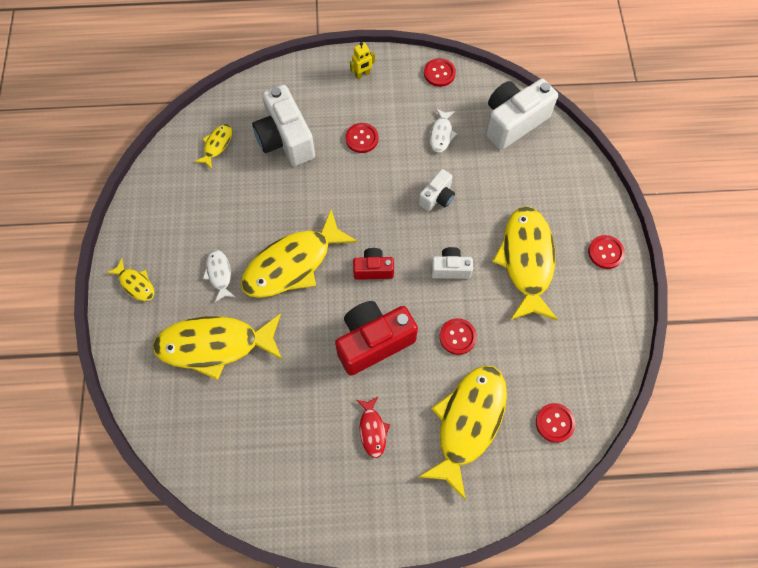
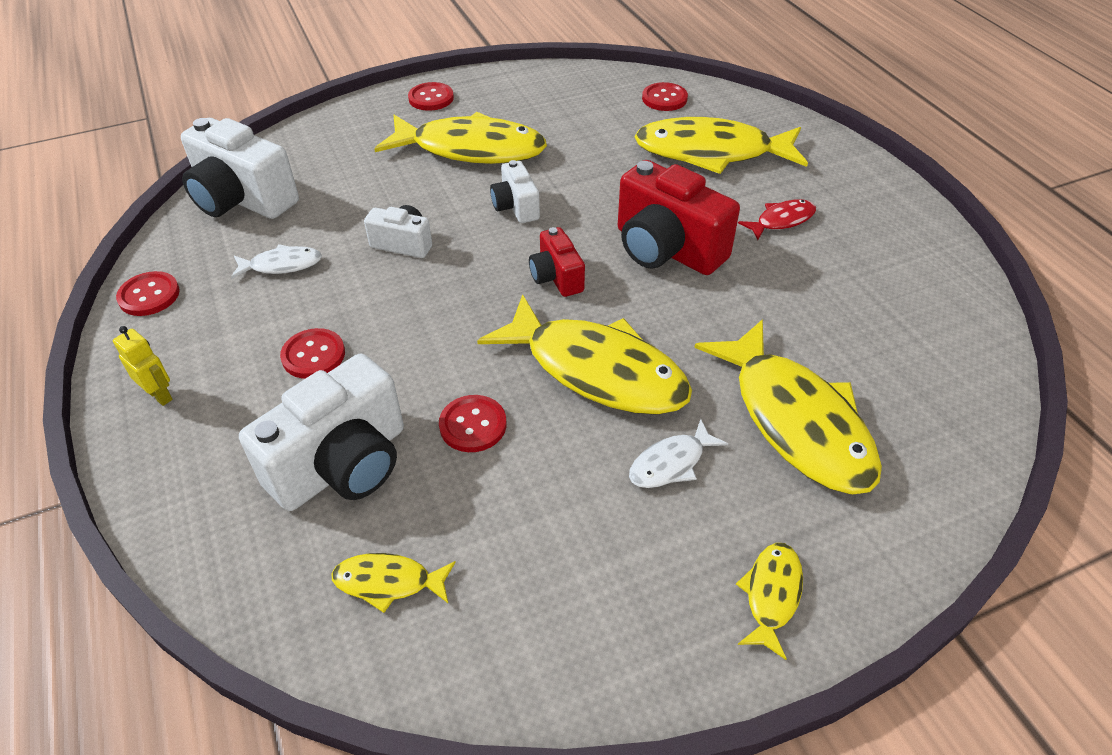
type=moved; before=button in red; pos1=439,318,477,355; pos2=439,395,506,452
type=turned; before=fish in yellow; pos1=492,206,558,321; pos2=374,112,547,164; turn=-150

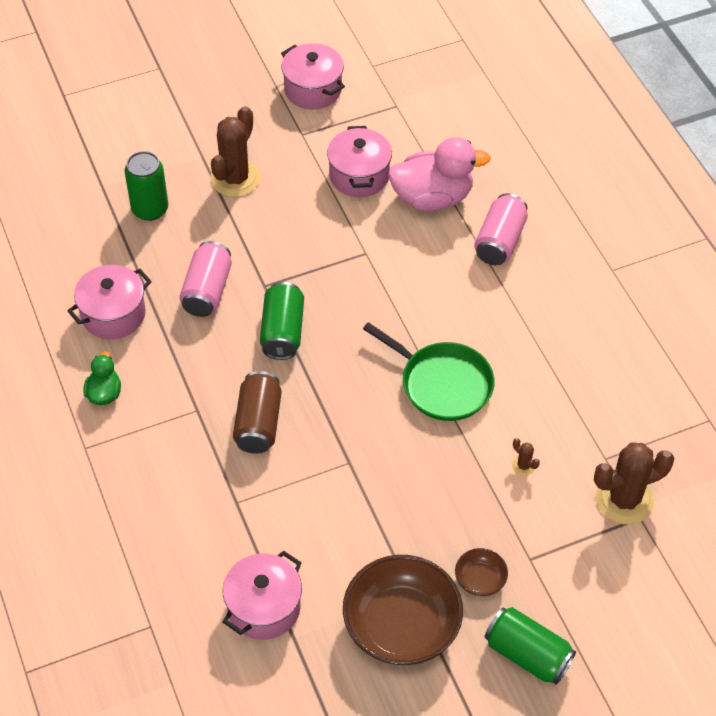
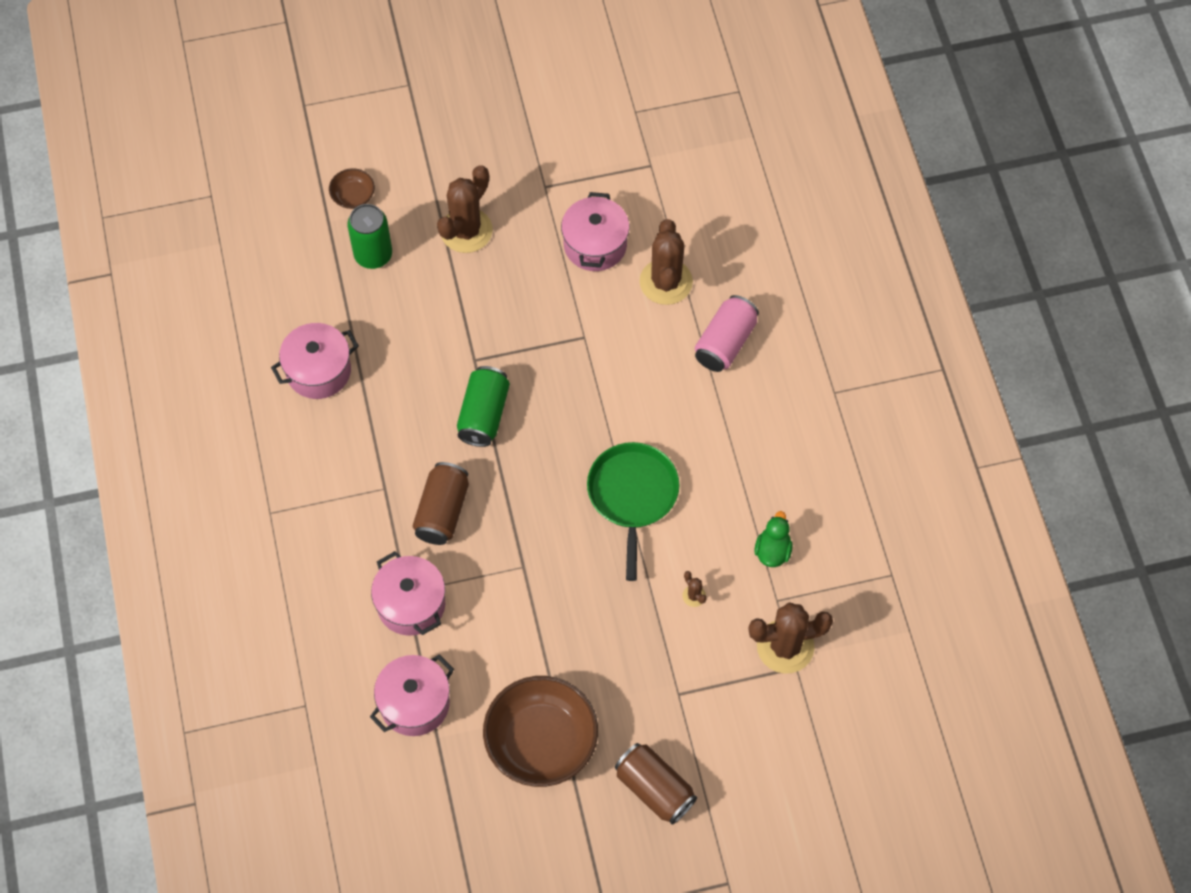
type=removed; before=can in pink; pos1=179,241,232,317
type=moved; before=duck in green; pos1=83,351,121,405; pos2=755,511,793,567
type=moved; before=pot in pink; pos1=281,43,345,109; pos2=371,551,445,636
type=moved; before=bowl in brown; pos1=455,548,508,596; pos2=329,168,375,209
type=replaced; before=duck in pink; after=cactus in brown; pos1=388,137,491,211; pos2=640,219,693,305
type=recoloured; before=can in green; after=can in brown; pos1=485,607,576,685; pos2=615,743,697,825
type=turned; before=pan in green; pos1=363,322,495,421; pos2=587,442,679,581; turn=-135

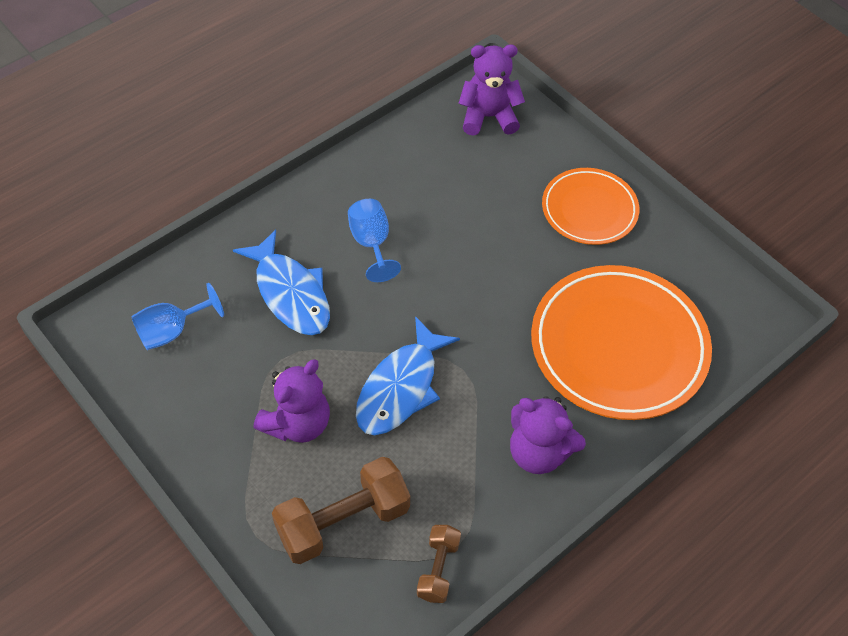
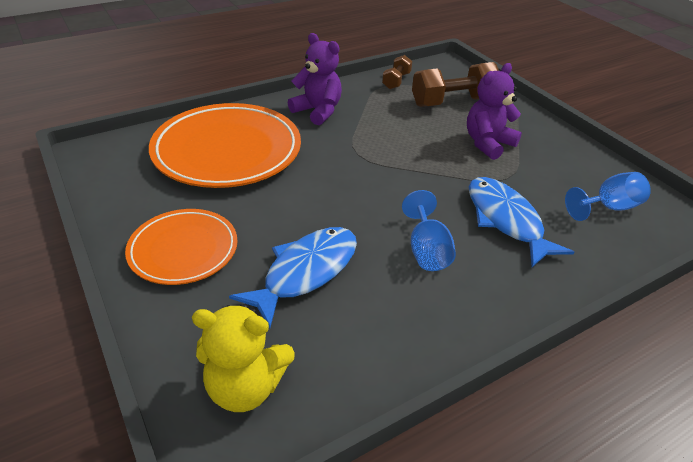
type=moved; before=fish in blue; pos1=356,316,460,435; pos2=229,227,357,328
type=recoloured; before=teddy bear in purple; after=teddy bear in yellow; pos1=458,44,525,136; pos2=192,304,295,412

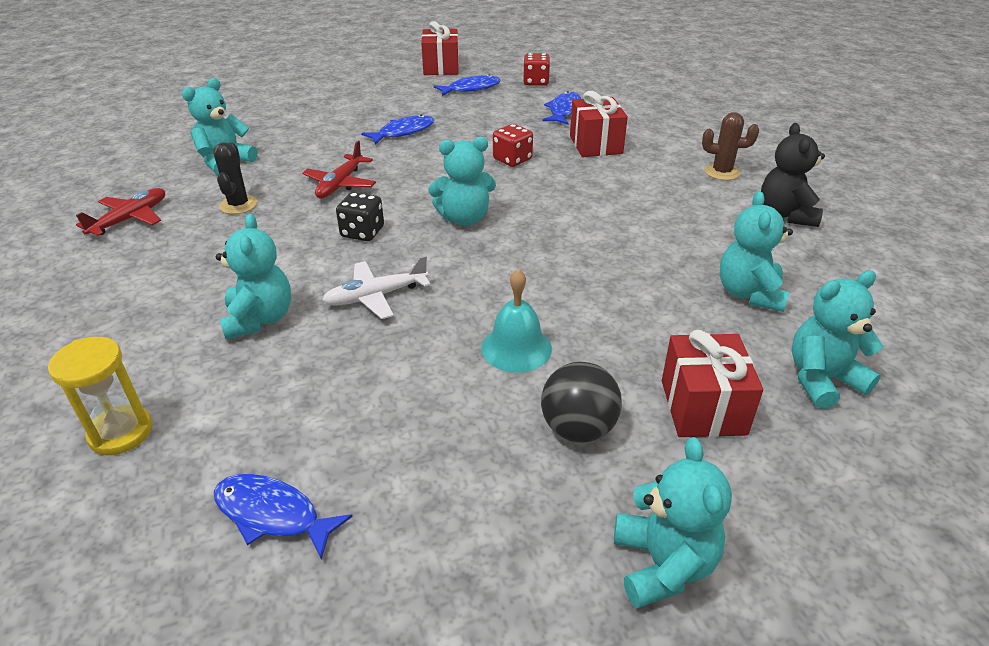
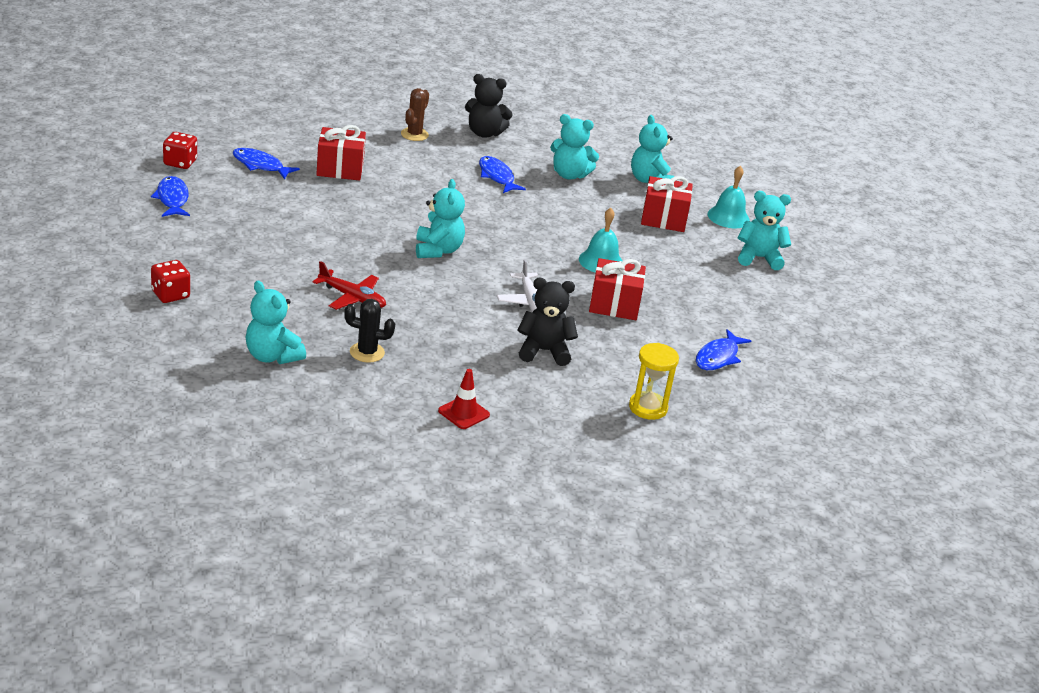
type=removed; before=plane in red; pos1=76,188,165,236
type=removed; before=dice in black; pos1=336,192,384,241
type=removed; before=ball in black; pos1=541,362,622,443
type=added; after=traffic cone in red; pos2=438,369,490,429
type=added; after=bell in turquoise; pos2=708,166,750,228
type=moved; before=fish in blue; pos1=361,114,434,145; pos2=479,156,526,193
type=moved; before=gift in red; pos1=421,21,459,75; pos2=589,258,646,320
type=moved; before=dice in red; pos1=493,124,533,167; pos2=151,260,190,303
type=recoloured; before=teddy bear in turquoise; after=teddy bear in black; pos1=216,214,291,340; pos2=517,278,578,366

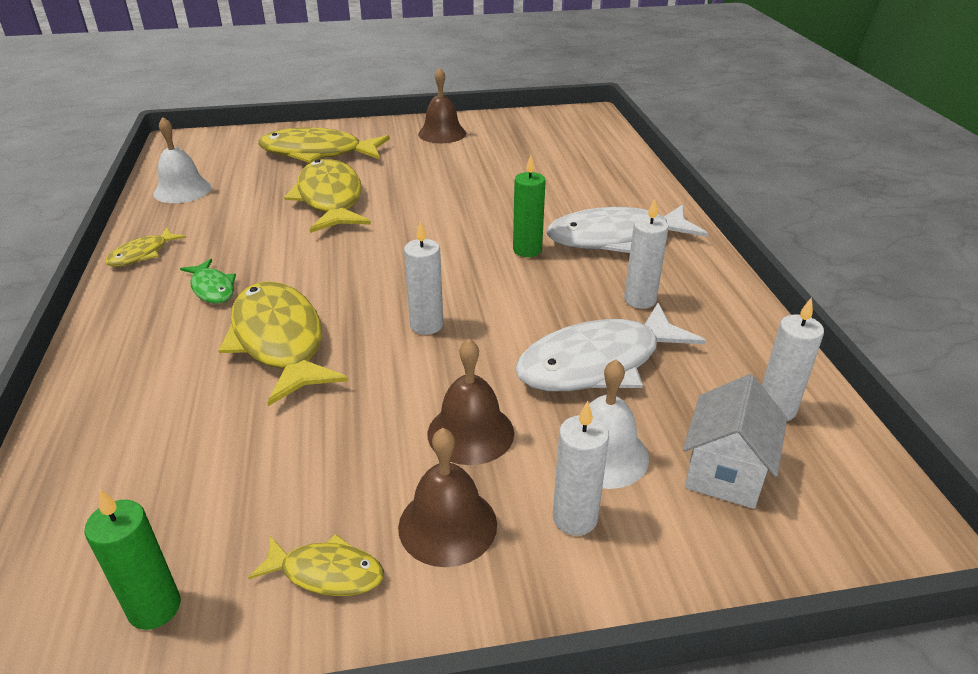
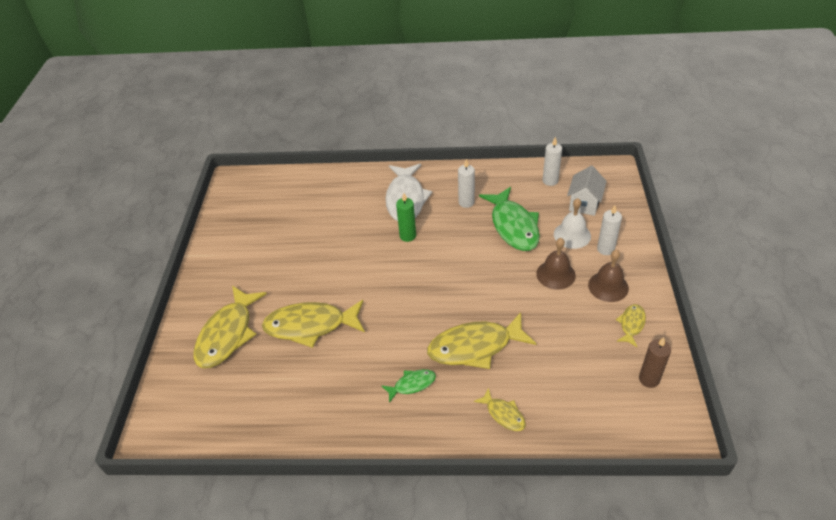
type=removed; before=bell in white; pos1=153,117,211,203
type=removed; before=candle in white; pos1=404,221,444,335
type=removed; before=bell in brown; pos1=418,67,466,143
type=moved; before=fish in yellow; pos1=105,227,186,267; pos2=474,388,526,431
type=recoloured; before=candle in green; after=candle in brown; pos1=84,489,181,630; pos2=639,337,671,388
type=recoloured; before=fish in white; after=fish in green; pos1=515,303,706,391; pos2=479,187,540,251
type=turned; before=house in white; pos1=683,374,787,509; pos2=567,166,607,216; turn=75

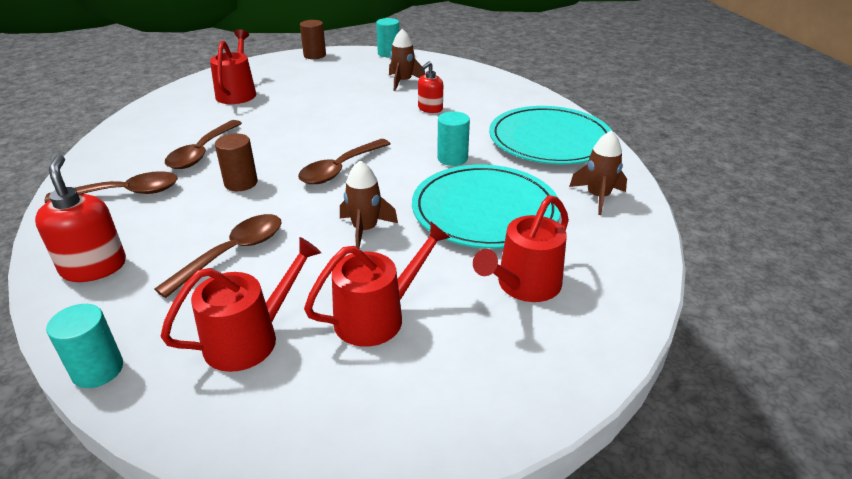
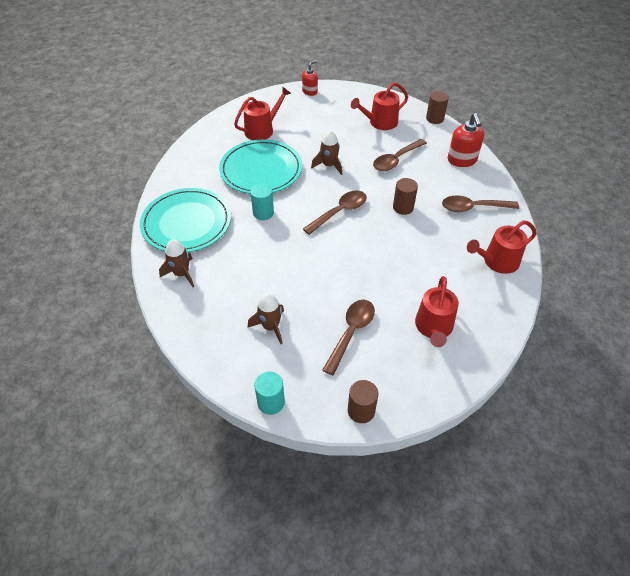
type=moved; before=spoon in brown; pos1=165,120,242,169; pos2=322,300,375,375
type=moved; before=watering can in red; pos1=304,222,451,347; pos2=467,220,536,274
type=moved; before=soap dispenser in red; pos1=418,61,443,113; pos2=302,60,318,96
type=moved; before=rocket in brown; pos1=569,130,627,215; pos2=159,239,194,287
type=recoloured; before=cylinder in turquoise; after=cylinder in brown; pos1=46,304,123,388; pos2=426,91,449,124

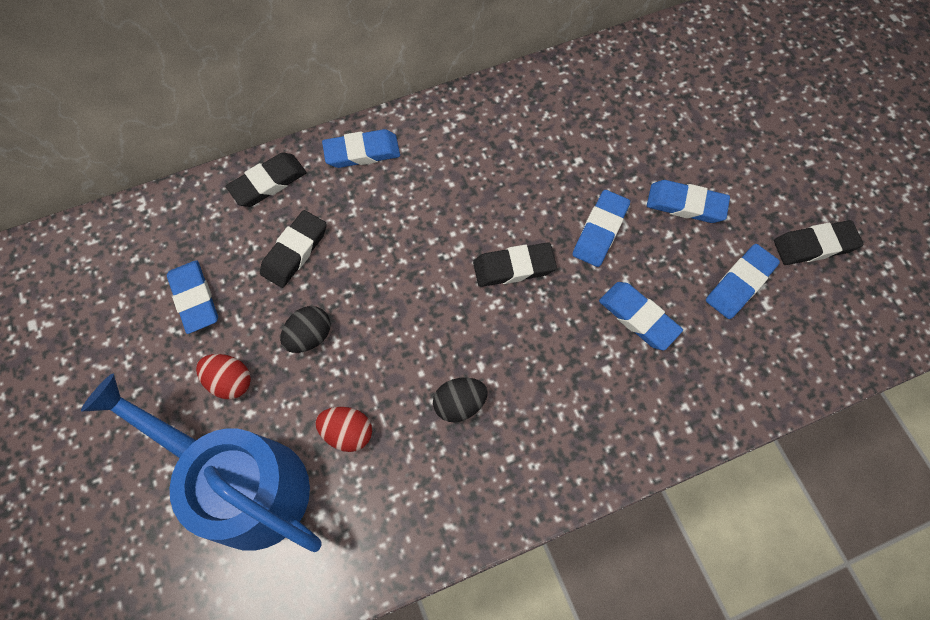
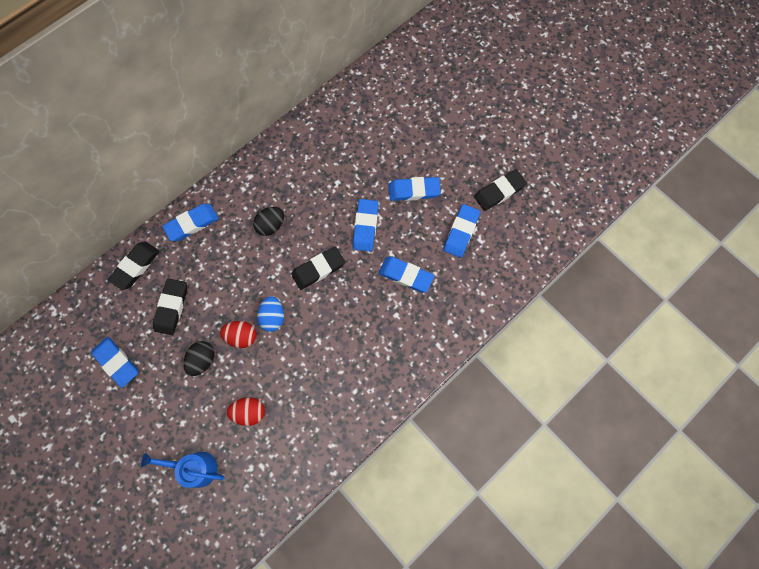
type=added; after=egg in blue; pos2=257,296,284,332
type=moved; before=egg in red; pos1=196,354,251,399; pos2=220,321,257,348
type=moved; before=egg in black; pos1=433,378,488,423; pos2=253,207,284,236
type=resized; before=watering can in blue; pos1=81,373,322,552; pos2=141,452,225,488; scale=0.49

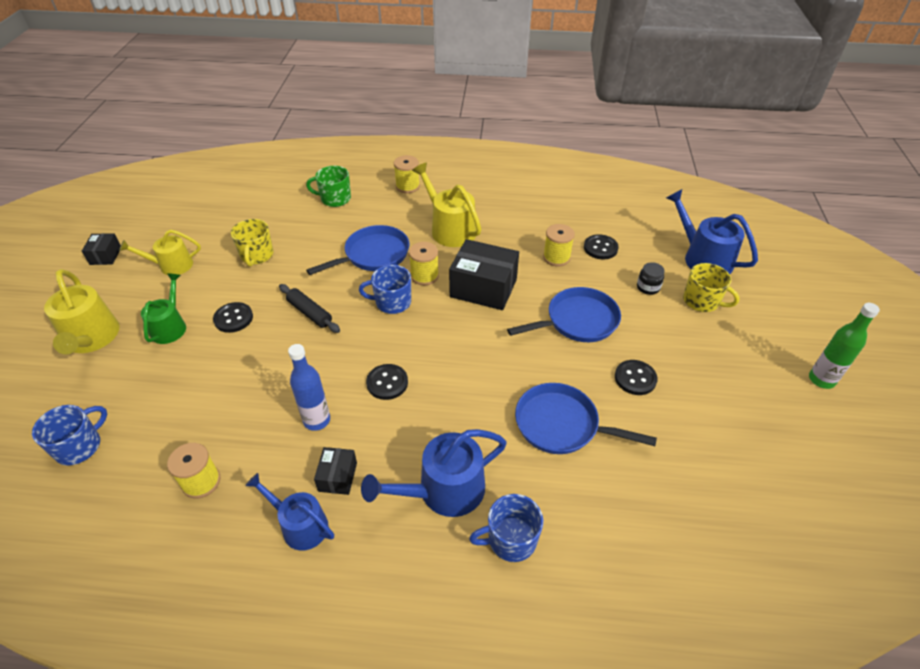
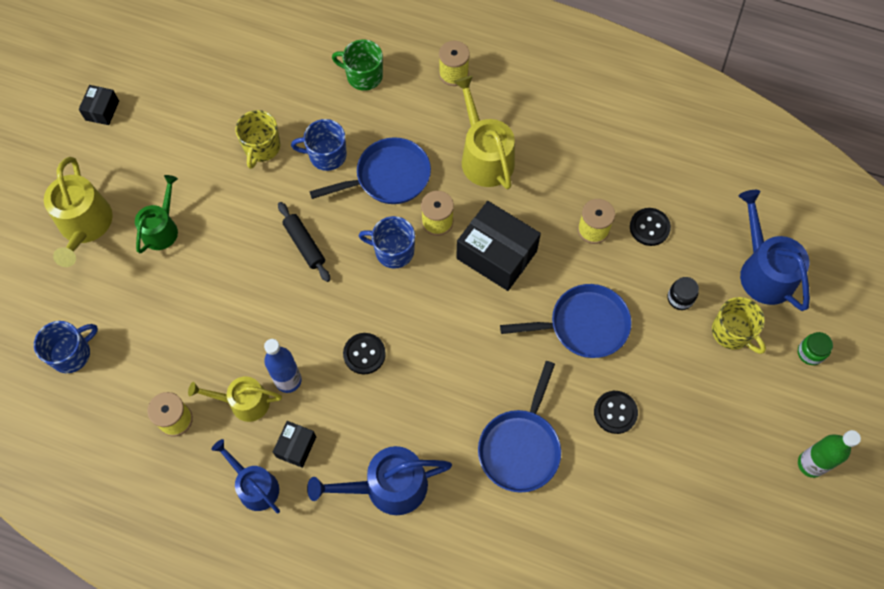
type=removed; before=button in black; pos1=213,302,253,333
type=added; after=jar in green; pos2=798,332,833,365
type=moved; before=watering can in yellow; pos1=119,230,201,275; pos2=188,376,282,422
type=moved; before=mug in blue; pos1=469,494,543,562; pos2=291,119,347,171
type=turned; before=pan in blue; pos1=515,383,657,454; pos2=478,361,561,493; turn=-105

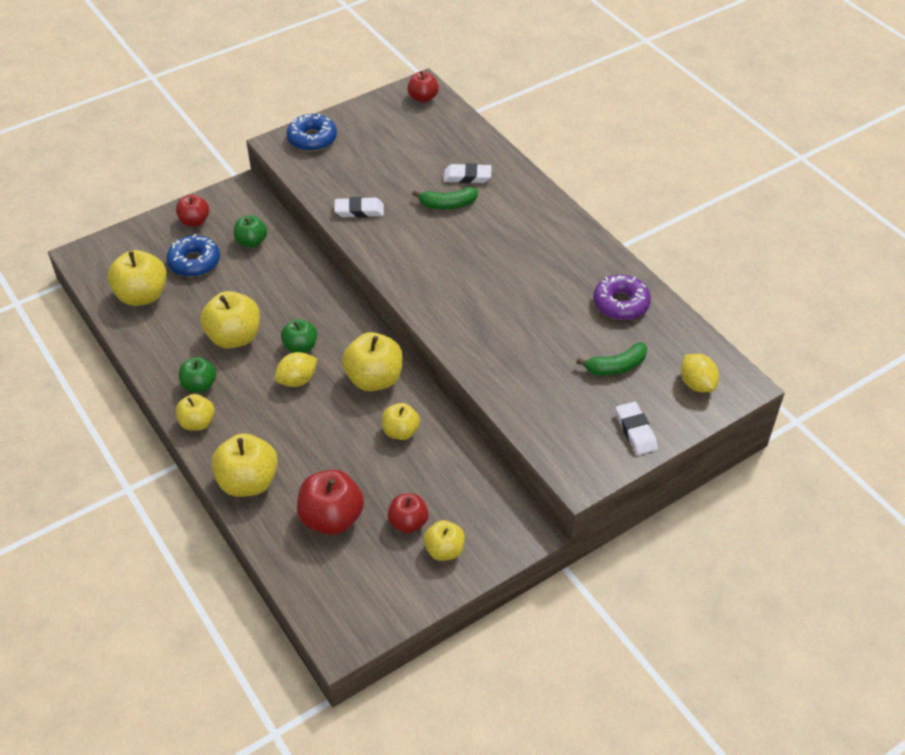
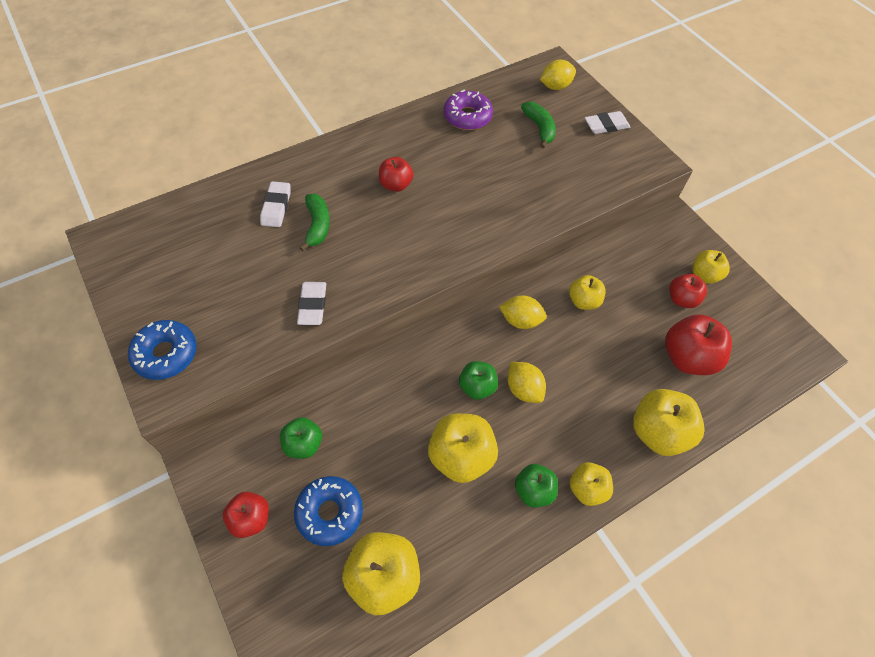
type=moved; before=apple in red; pos1=408,71,439,103; pos2=379,157,413,192
type=replaced; before=apple in yellow; after=lemon in yellow; pos1=342,332,403,391; pos2=499,296,547,329

